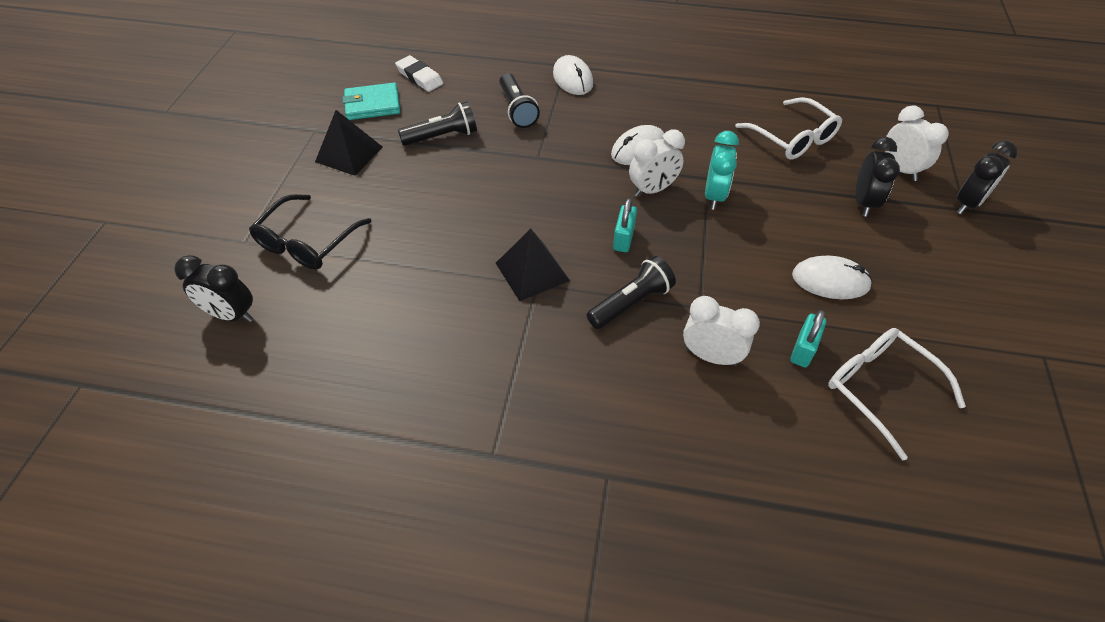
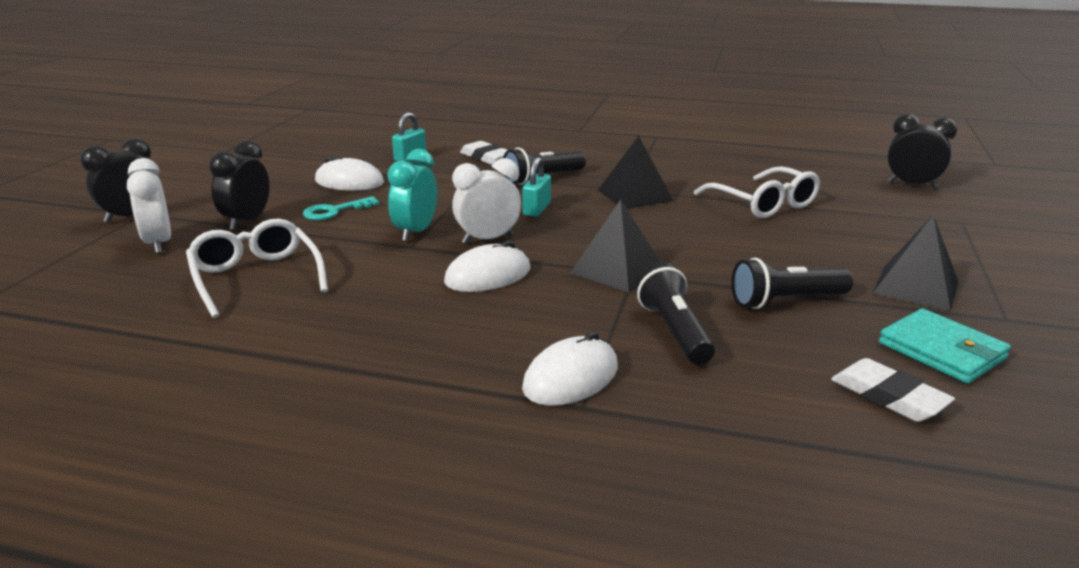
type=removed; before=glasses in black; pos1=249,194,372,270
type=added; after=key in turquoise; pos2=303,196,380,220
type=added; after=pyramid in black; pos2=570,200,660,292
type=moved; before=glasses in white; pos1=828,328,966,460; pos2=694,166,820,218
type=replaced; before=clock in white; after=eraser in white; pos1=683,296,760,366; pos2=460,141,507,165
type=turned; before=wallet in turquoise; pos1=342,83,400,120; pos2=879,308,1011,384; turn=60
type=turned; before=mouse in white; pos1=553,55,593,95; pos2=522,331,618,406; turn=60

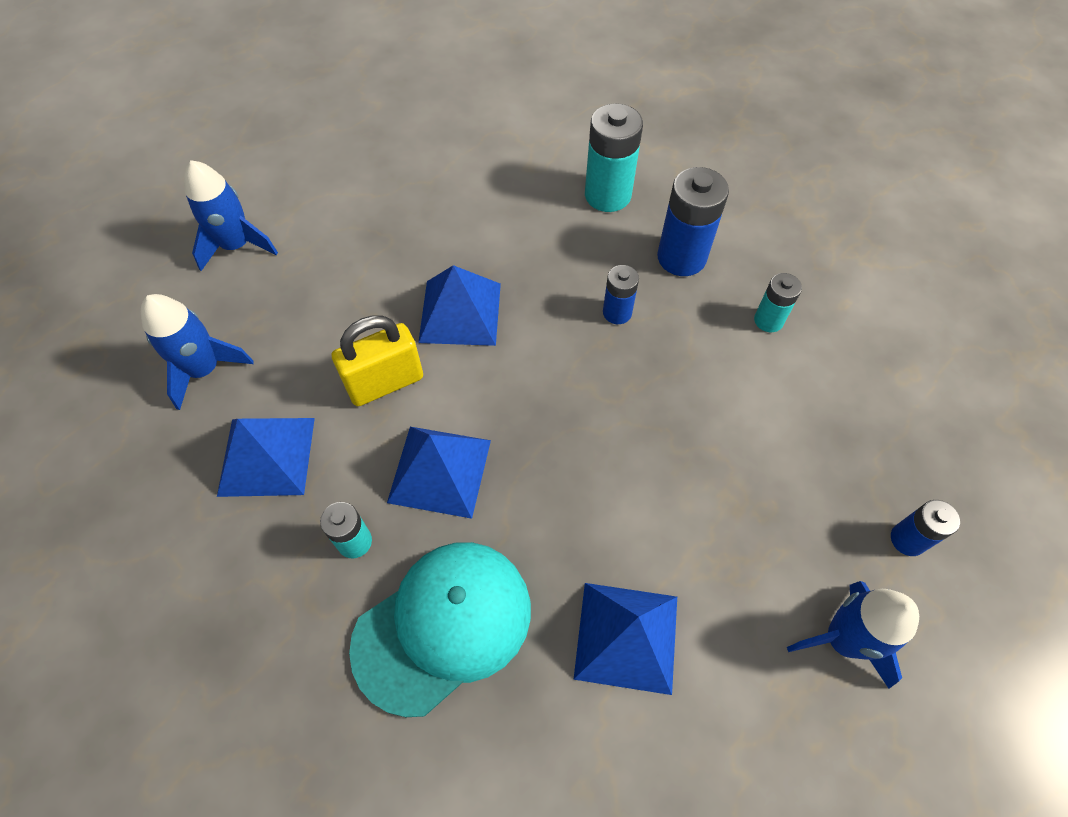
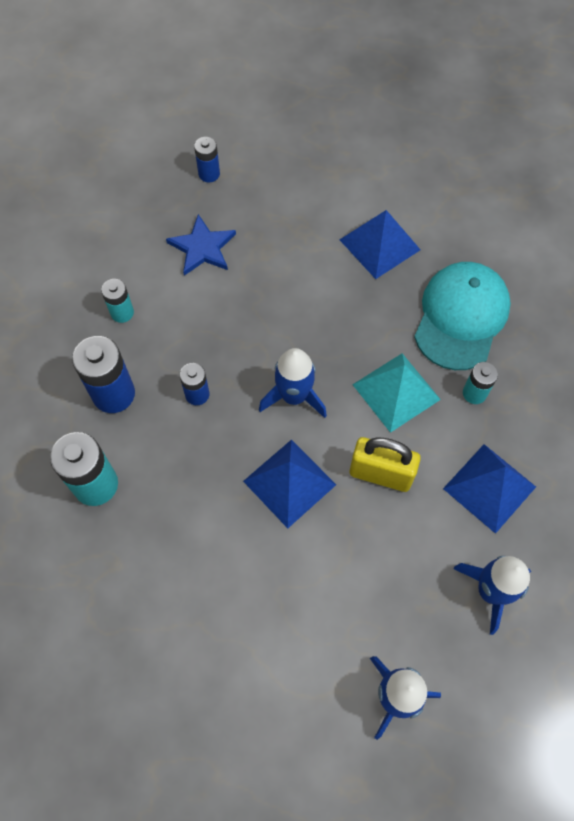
type=added; after=star in blue; pos2=166,214,236,276
type=moved; before=rocket in blue; pos1=787,581,919,689; pos2=259,348,327,418
type=recoloured; before=pyramid in blue; after=pyramid in turquoise; pos1=387,427,491,519; pos2=352,353,441,433
type=turned; before=cap in turquoise; pos1=349,542,531,717; pos2=414,262,511,370; turn=105

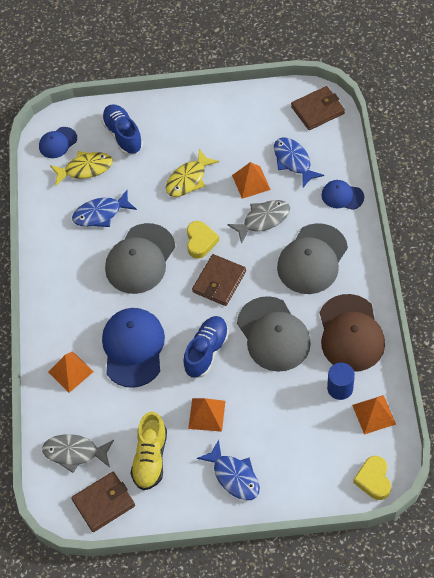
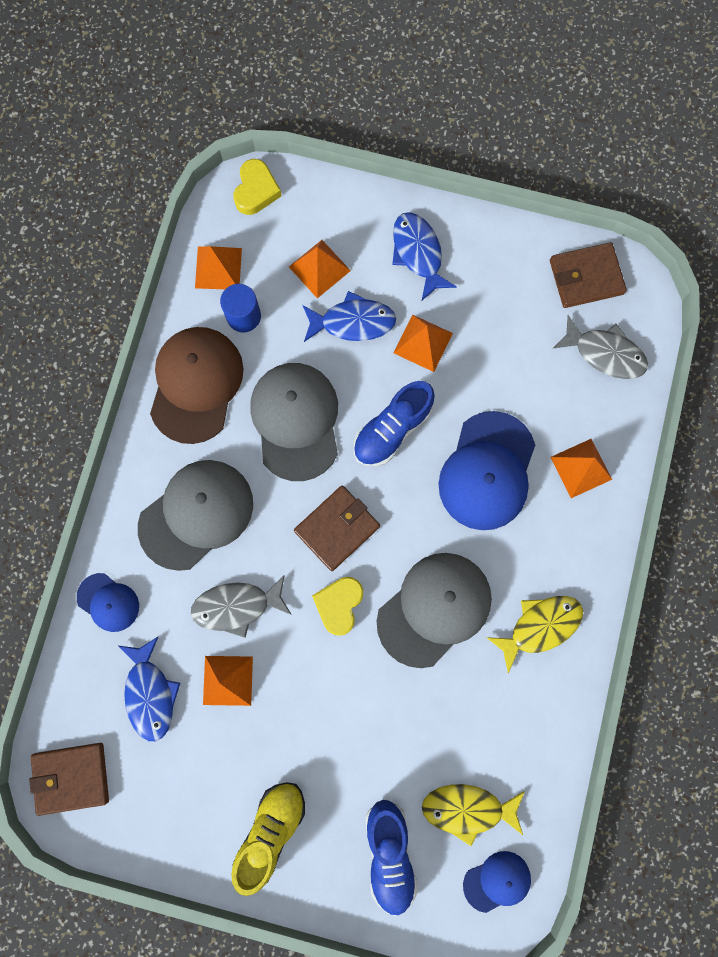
type=added; after=pyramid in orange; pos2=289,240,351,298
type=moved; before=fish in blue; pos1=72,190,137,227; pos2=302,291,396,342
type=moved; before=shoe in yellow; pos1=130,412,167,490; pos2=231,782,305,896
type=moved; before=fish in yellow; pos1=166,148,219,197; pos2=486,596,583,673

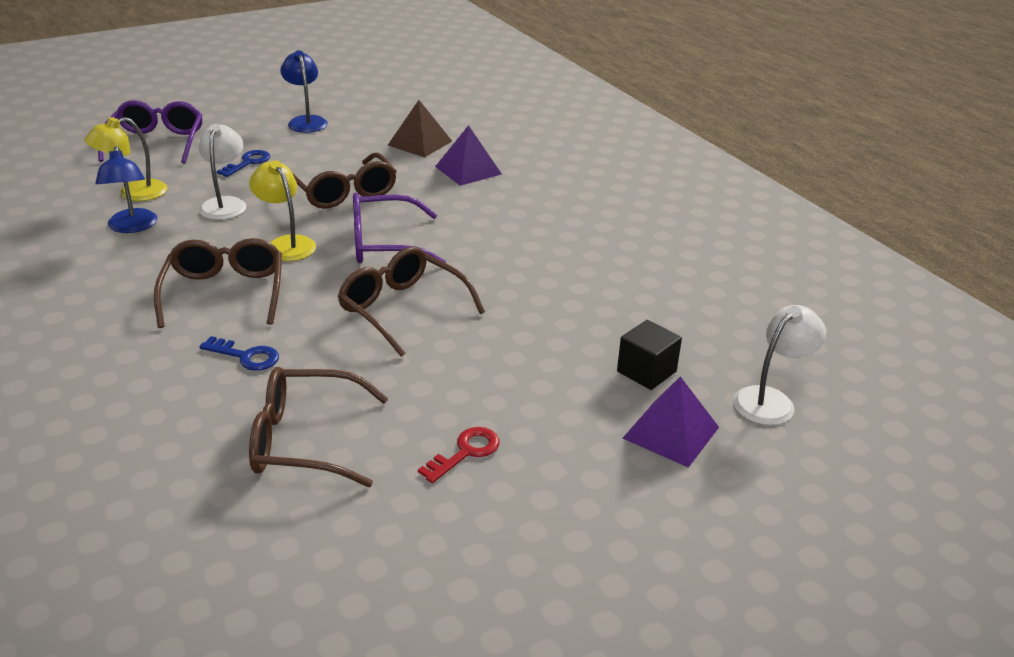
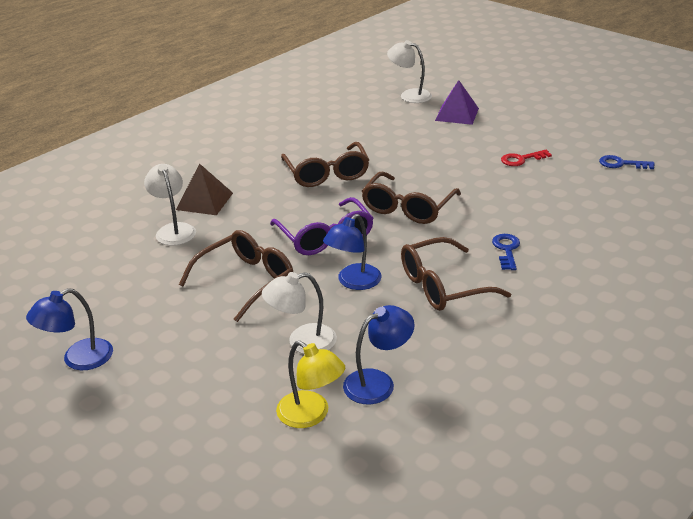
type=removed; before=glasses in purple; pos1=98,100,203,164
type=removed; before=cube in black; pos1=617,320,682,390
type=moved; before=key in blue; pos1=217,150,270,177; pos2=599,155,655,169
type=moved; before=glasses in brown; pos1=249,367,388,487; pos2=281,142,369,187
type=moved; before=pyramid in brown; pos1=388,100,452,157; pos2=176,163,233,215
type=replaced; before=pyramid in purple; after=lamp in white; pos1=435,125,502,186; pos2=144,164,196,246
type=recoloured; before=lamp in yellow; after=lamp in blue; pos1=249,160,316,261; pos2=323,214,382,290
type=turned; before=key in red; pos1=418,427,500,483; pos2=501,150,552,166; turn=-45

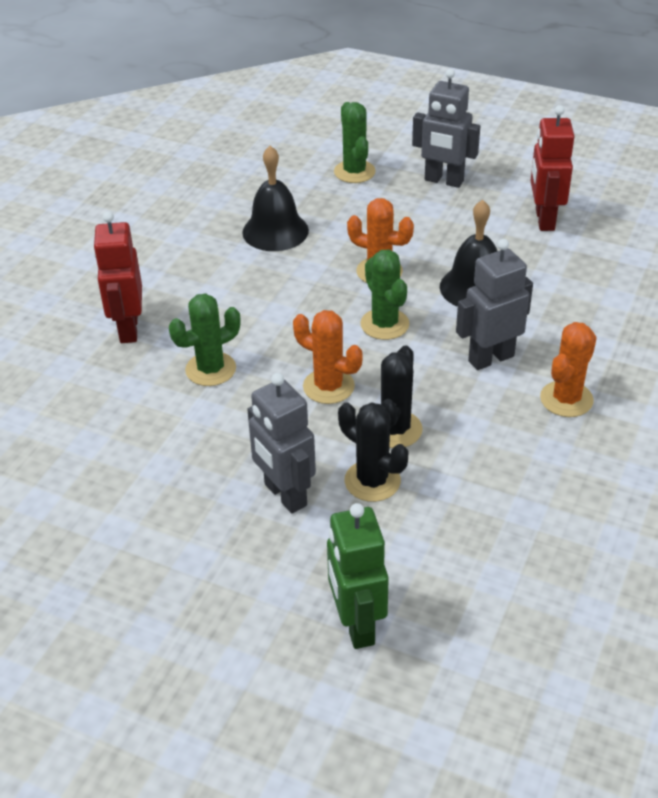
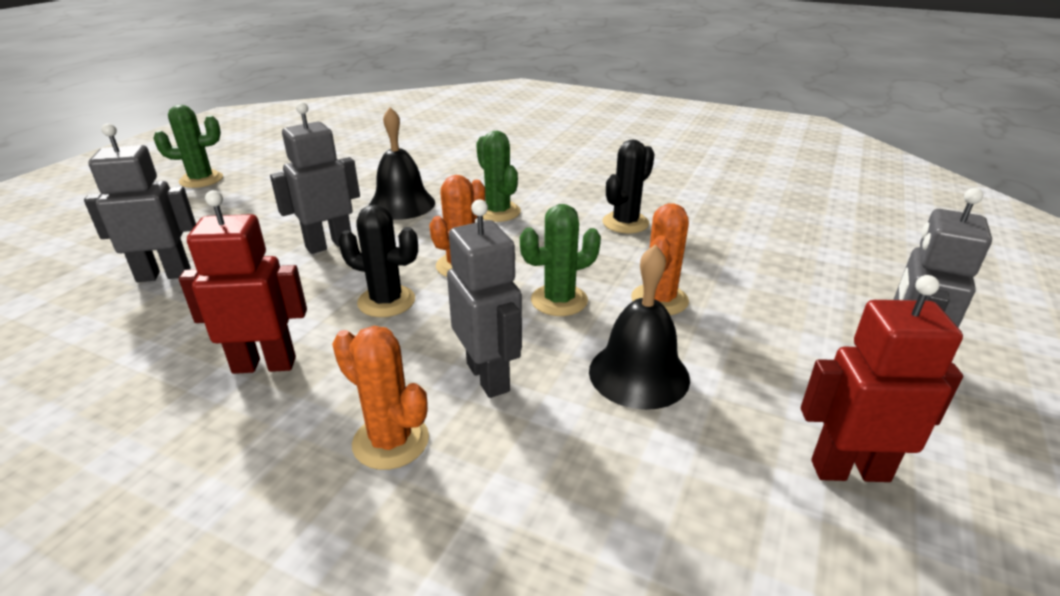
type=moved; before=robot in red; pos1=93,211,142,343; pos2=179,190,307,374
type=moved; before=bell in black; pos1=242,146,309,251; pos2=368,107,435,220
type=moved; before=cactus in green; pos1=334,102,376,183; pos2=153,105,223,188
type=moved; before=cactus in black; pos1=338,402,408,502; pos2=602,139,655,233
type=recoloured; before=robot in green; after=robot in grey; pos1=327,503,389,649; pos2=84,123,196,282

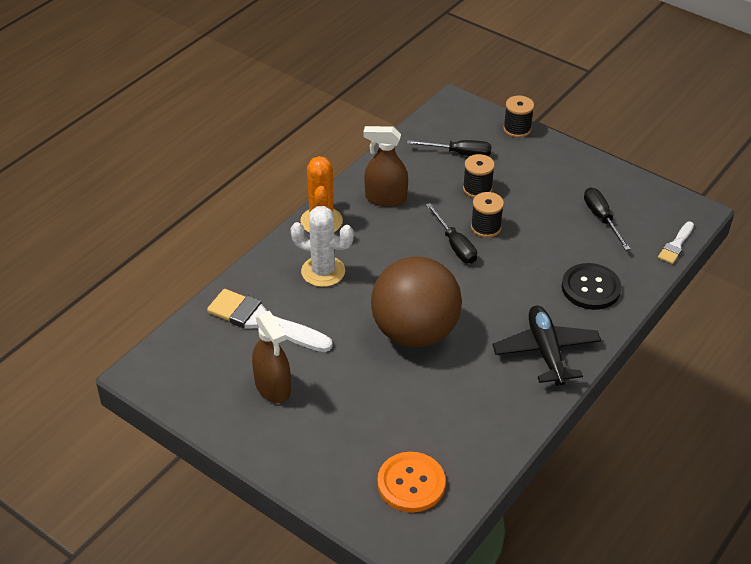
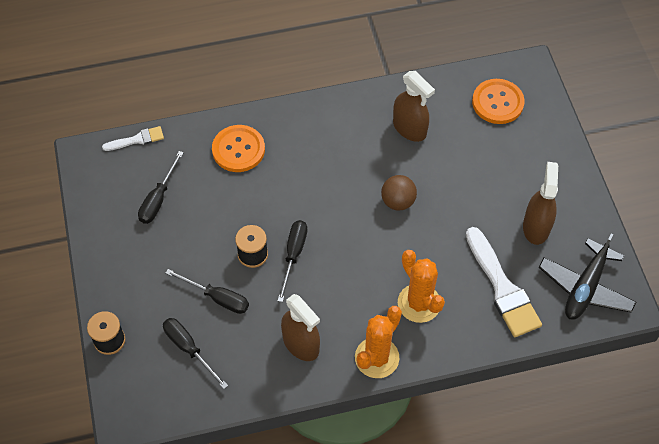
type=added; after=spray bottle in brown; pos2=393,71,435,142
type=moved; before=plane in black; pos1=492,306,601,386; pos2=539,234,636,320
type=replaced; before=spool in black; after=screwdriver in black; pos1=463,154,495,198; pos2=166,269,249,314
type=recoloured; before=cactus in white; after=cactus in orange; pos1=291,206,354,287; pos2=398,250,445,323
type=recoloured; before=button in black; after=button in orange; pos1=562,263,622,310; pos2=212,125,265,172
type=resized; before=ball in brown; pos1=371,256,462,347; pos2=381,175,417,211; scale=0.44

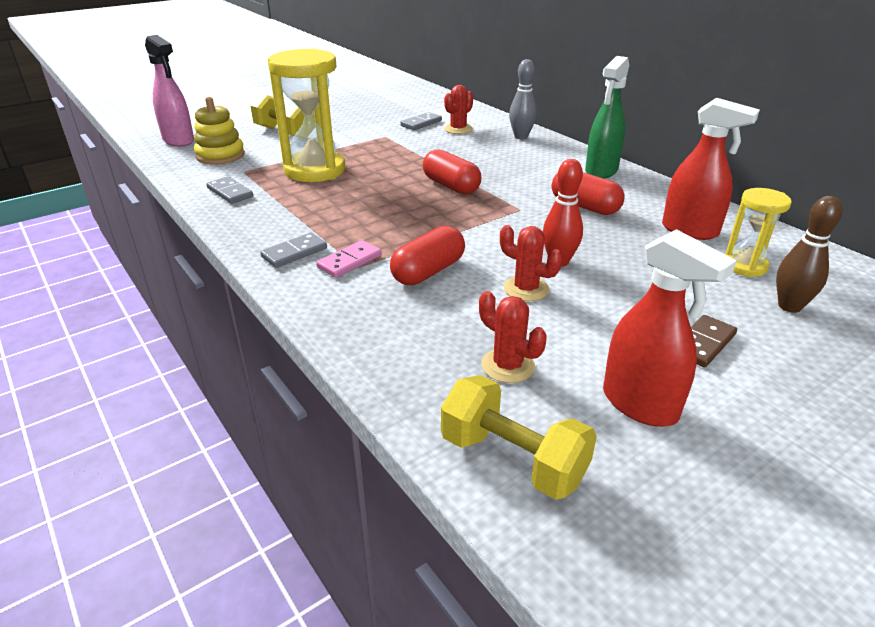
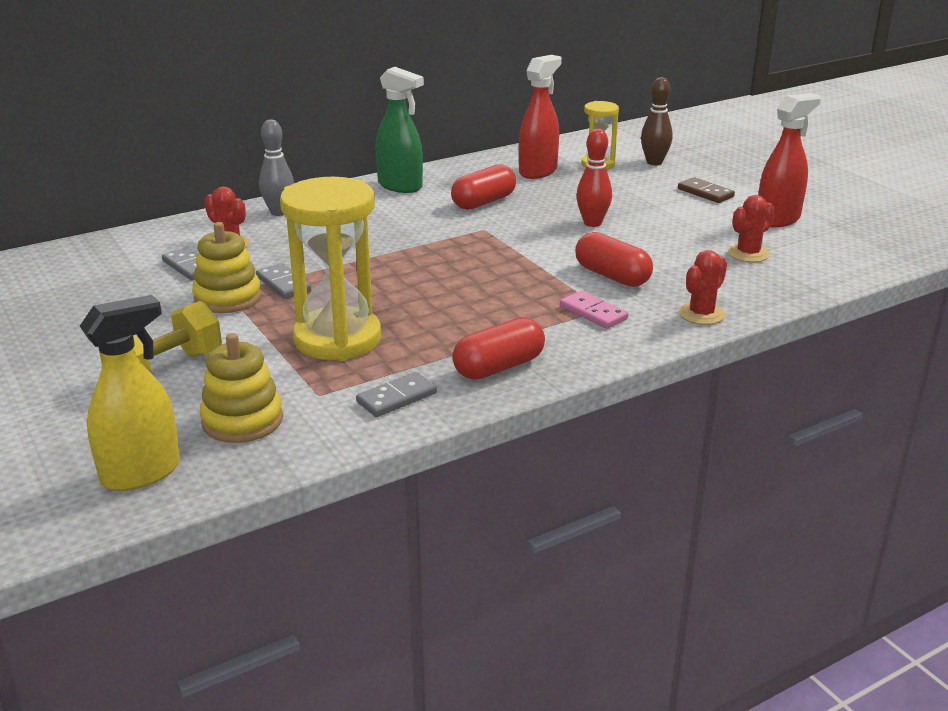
type=removed; before=dumbbell in yellow; pos1=441,375,597,500
type=added; after=stacking toy in yellow; pos2=192,222,262,313
type=moved; before=domino in grey; pos1=260,233,327,268; pos2=256,263,311,299
type=moved; before=capsule in red; pos1=423,149,481,194; pos2=452,318,545,380
type=moved; before=cactus in red; pos1=500,225,563,301; pos2=679,250,727,325
type=recoloured; before=spray bottle in pink; after=spray bottle in yellow; pos1=145,35,194,147; pos2=80,295,180,491

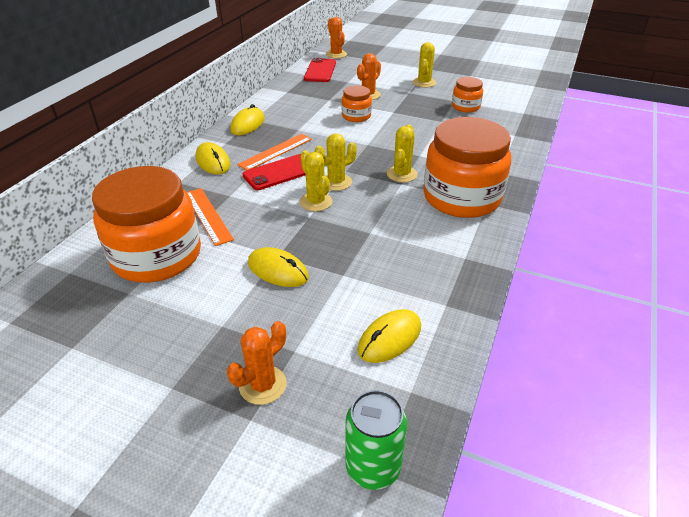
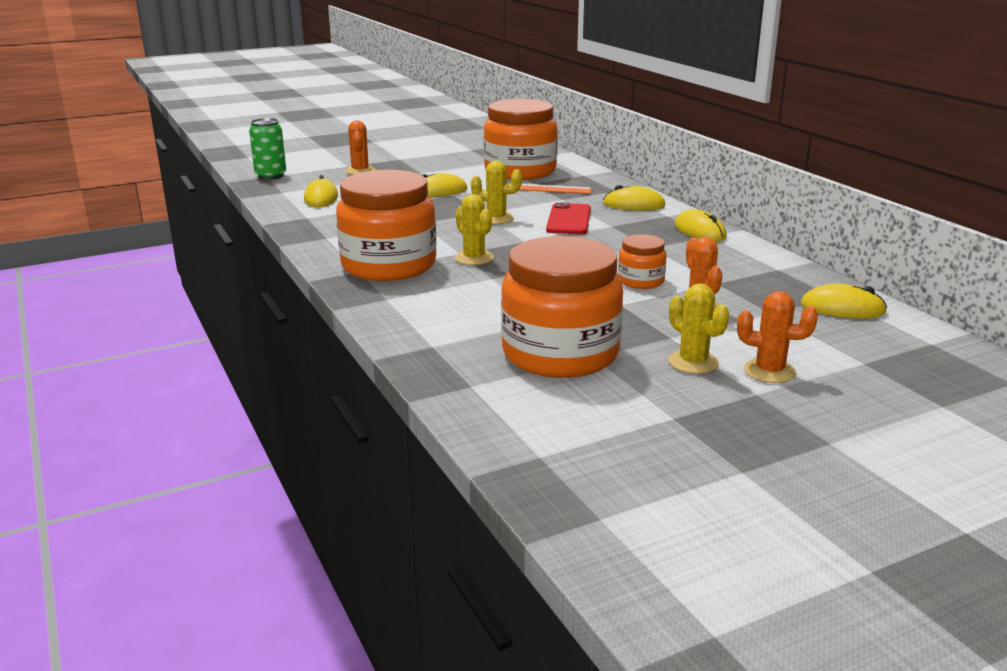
type=removed; before=ruler in orange; pos1=237,134,312,170
type=removed; before=cactus in yellow; pos1=314,133,357,191
type=moved; before=cactus in orange; pos1=326,17,347,59; pos2=737,291,818,383
type=replaced; before=phone in red; after=mouse in yellow; pos1=304,58,336,82; pos2=801,284,887,318
type=resized; before=jar in orange; pos1=452,77,483,112; pos2=501,236,623,378; scale=2.13

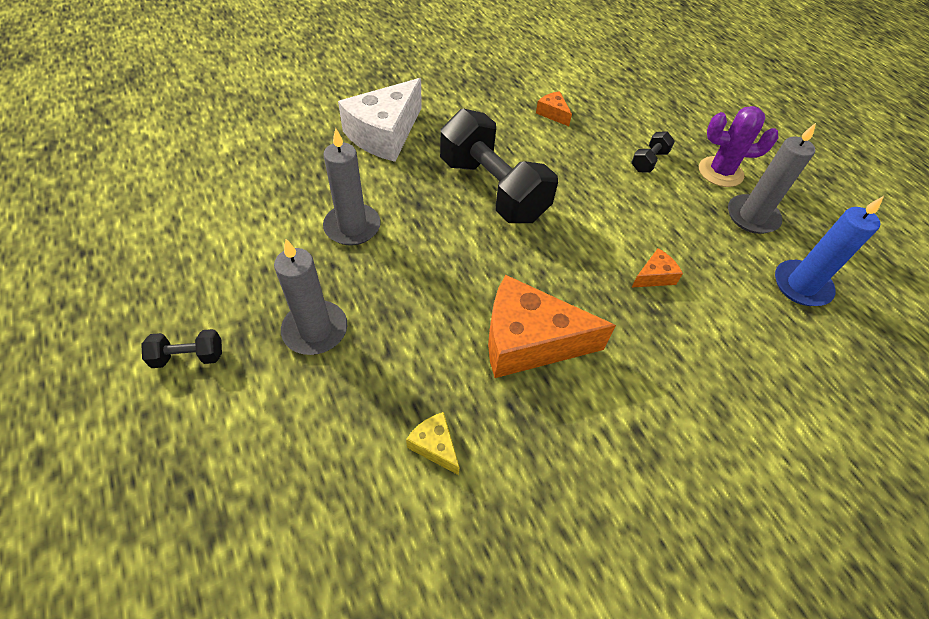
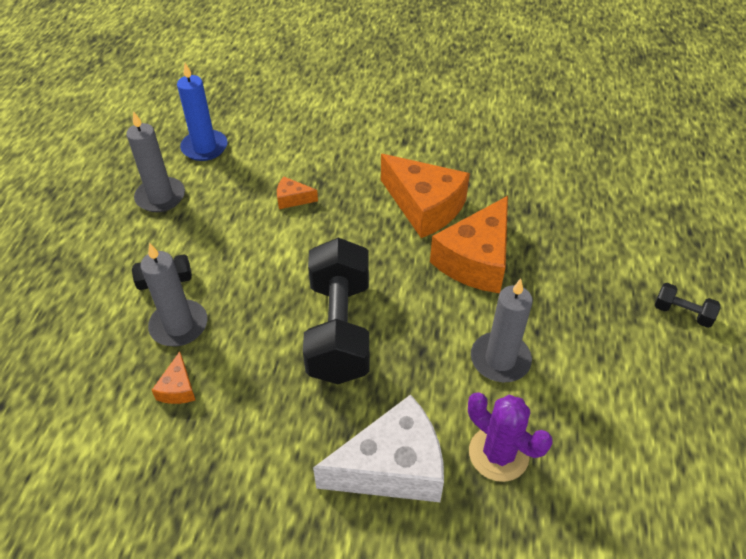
type=removed; before=cheese in yellow; pos1=406,412,460,475
type=added; after=cheese in orange; pos2=430,196,508,293
type=moved; before=candle in grey; pos1=274,239,347,355; pos2=140,242,208,346
type=moved; before=cactus in purple; pos1=699,106,778,187; pos2=468,392,553,482

